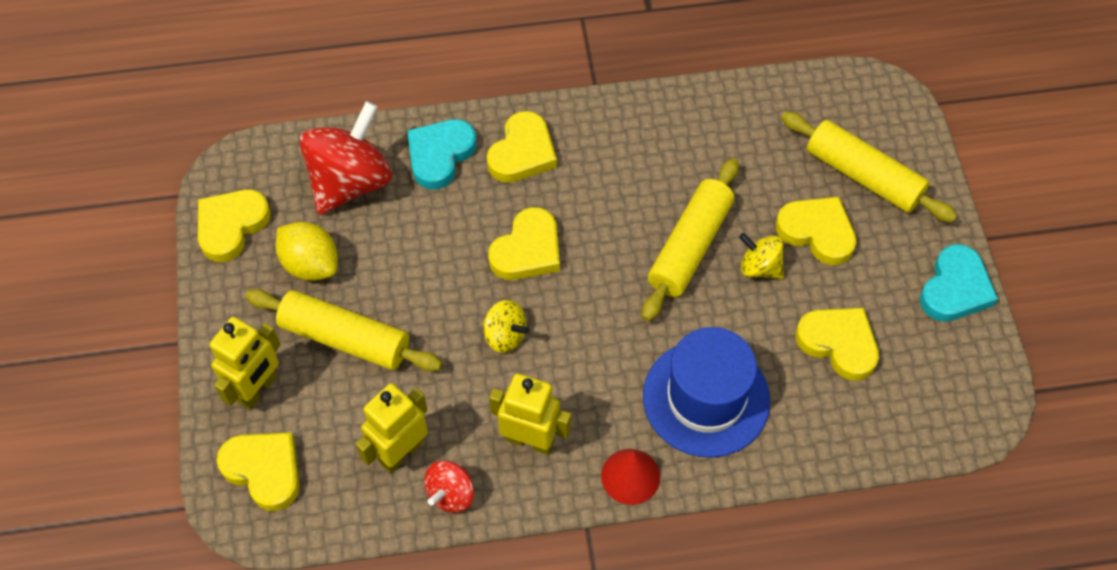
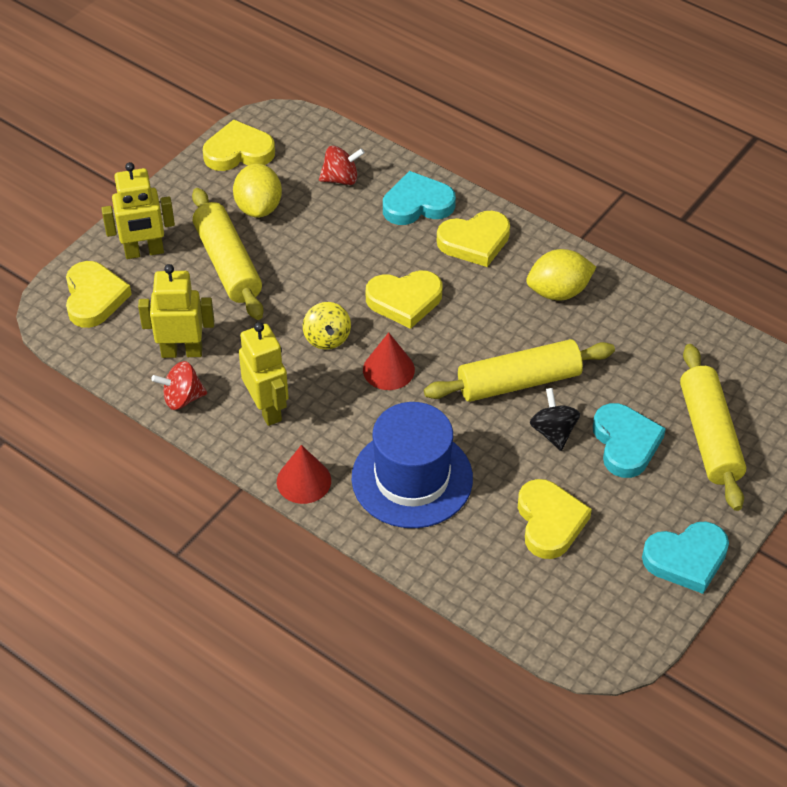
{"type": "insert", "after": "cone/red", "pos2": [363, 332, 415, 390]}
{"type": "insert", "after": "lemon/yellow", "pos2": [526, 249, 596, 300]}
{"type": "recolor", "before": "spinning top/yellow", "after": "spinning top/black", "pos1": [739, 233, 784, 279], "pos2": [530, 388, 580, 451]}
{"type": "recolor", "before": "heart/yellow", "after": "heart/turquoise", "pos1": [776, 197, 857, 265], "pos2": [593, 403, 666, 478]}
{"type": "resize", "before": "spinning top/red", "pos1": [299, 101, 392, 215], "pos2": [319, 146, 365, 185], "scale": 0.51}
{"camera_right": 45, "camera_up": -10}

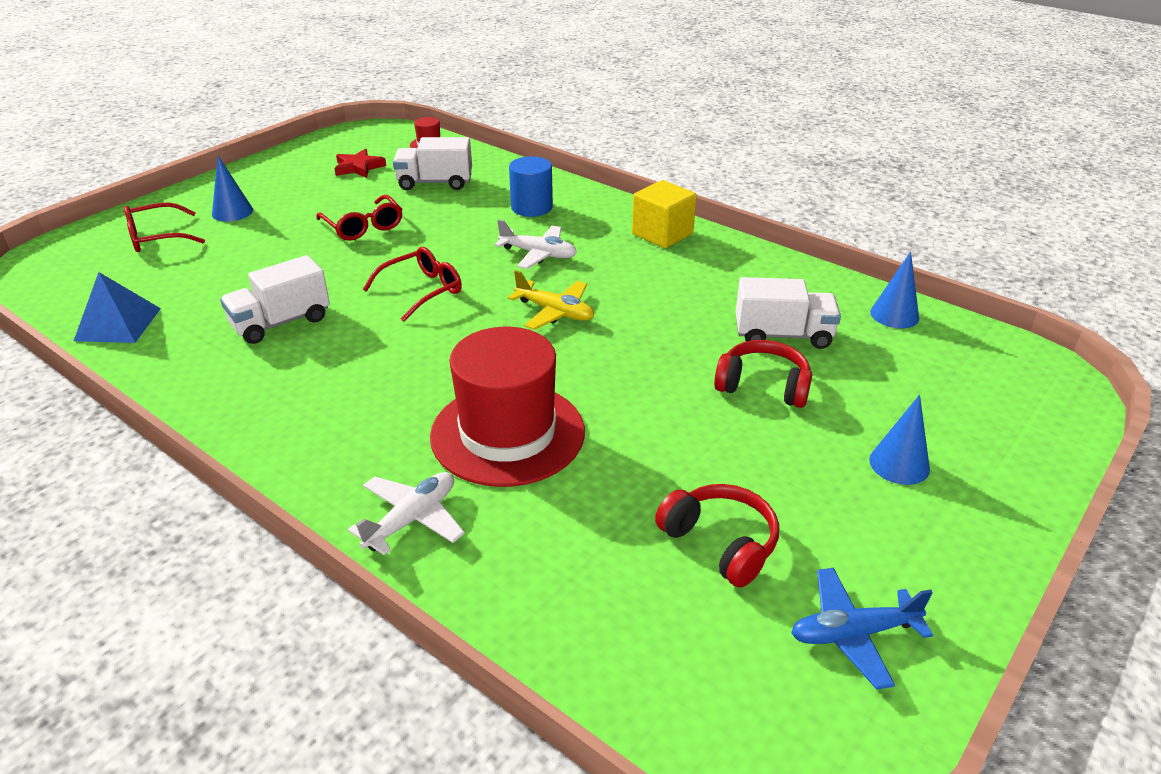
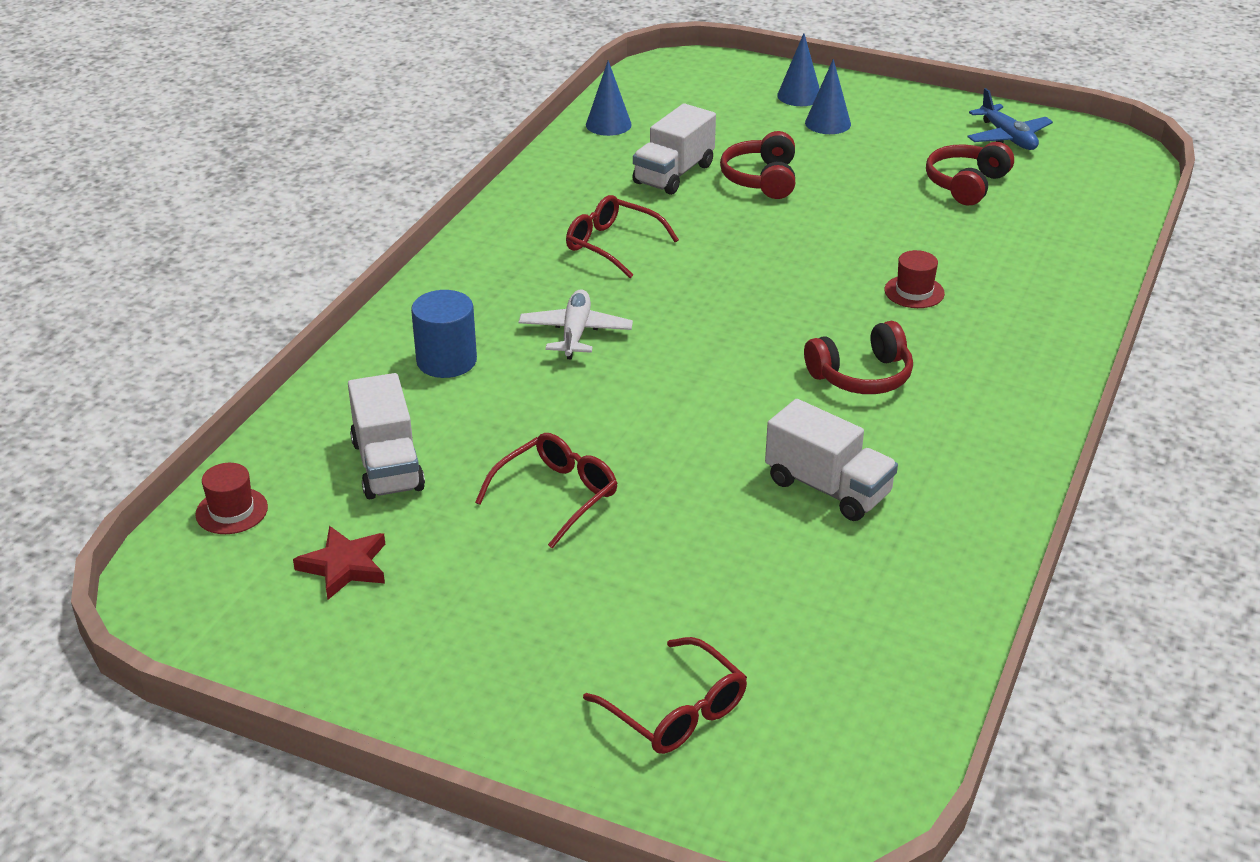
{"type": "delete", "before": "pyramid/blue", "pos1": [74, 272, 161, 343]}
{"type": "delete", "before": "plane/white", "pos1": [348, 472, 465, 555]}
{"type": "delete", "before": "plane/yellow", "pos1": [508, 270, 594, 330]}
{"type": "delete", "before": "cube/yellow", "pos1": [632, 180, 697, 248]}
{"type": "insert", "after": "headphones/red", "pos2": [804, 321, 913, 394]}
{"type": "move", "before": "cone/blue", "pos1": [212, 156, 253, 222], "pos2": [777, 33, 820, 106]}
{"type": "move", "before": "glasses/red", "pos1": [363, 247, 462, 322], "pos2": [566, 195, 679, 278]}
{"type": "rotate", "before": "truck/white", "pos1": [736, 277, 841, 349], "pos2": [633, 103, 716, 195], "turn": -135}
{"type": "resize", "before": "hat/red", "pos1": [430, 327, 585, 487], "pos2": [884, 250, 945, 308], "scale": 0.4}
{"camera_right": -105, "camera_up": 0}

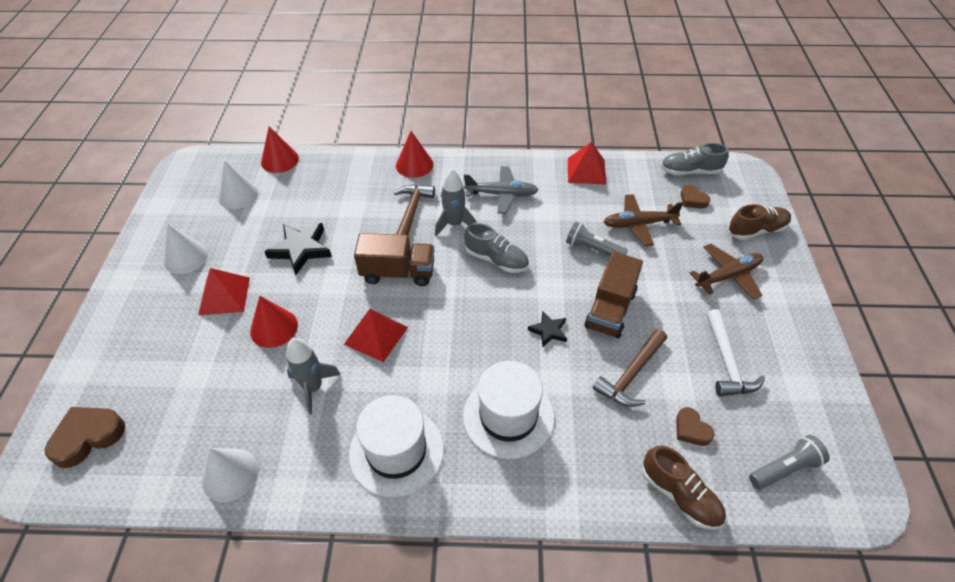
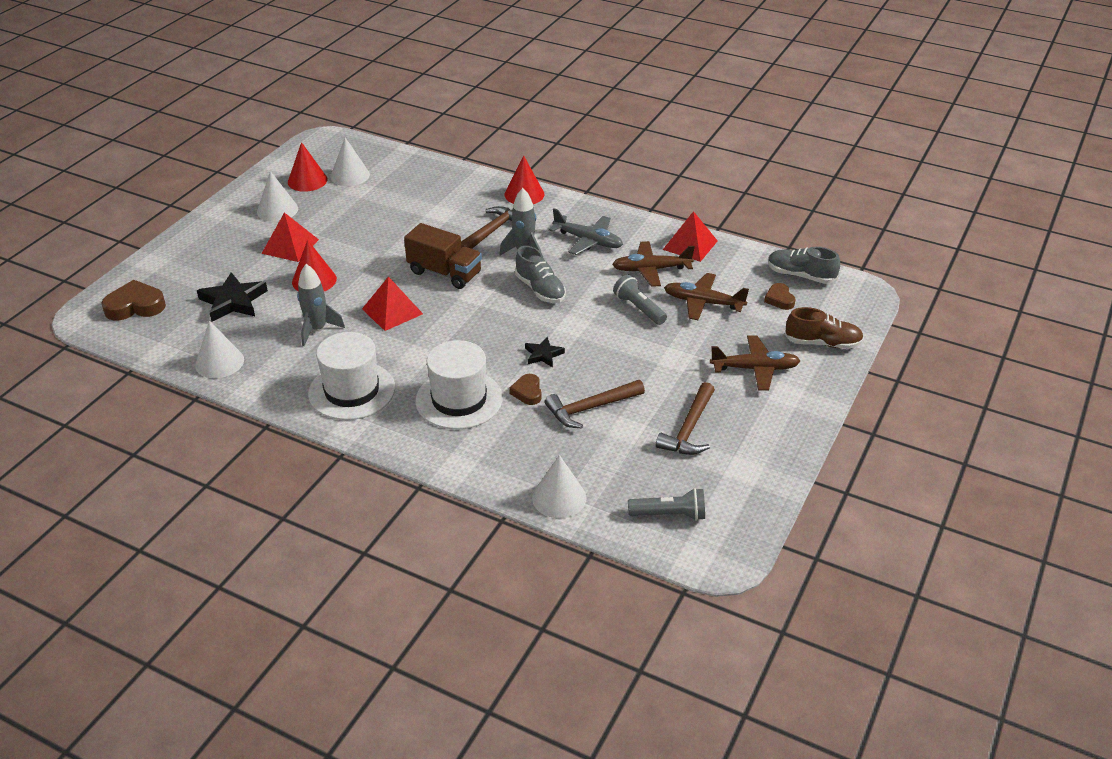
{"type": "delete", "before": "truck/brown", "pos1": [584, 252, 643, 338]}
{"type": "insert", "after": "plane/brown", "pos2": [612, 241, 695, 287]}
{"type": "move", "before": "cone/red", "pos1": [261, 126, 299, 173], "pos2": [288, 142, 328, 192]}
{"type": "move", "before": "star/black", "pos1": [264, 223, 332, 275], "pos2": [197, 272, 268, 322]}
{"type": "move", "before": "heart/brown", "pos1": [676, 407, 715, 446], "pos2": [509, 374, 542, 405]}
{"type": "replace", "before": "shoe/brown", "after": "cone/white", "pos1": [642, 445, 726, 530], "pos2": [532, 455, 586, 518]}
{"type": "recolor", "before": "hammer/white", "after": "hammer/brown", "pos1": [707, 309, 765, 396], "pos2": [656, 382, 715, 455]}
{"camera_right": 25, "camera_up": -10}

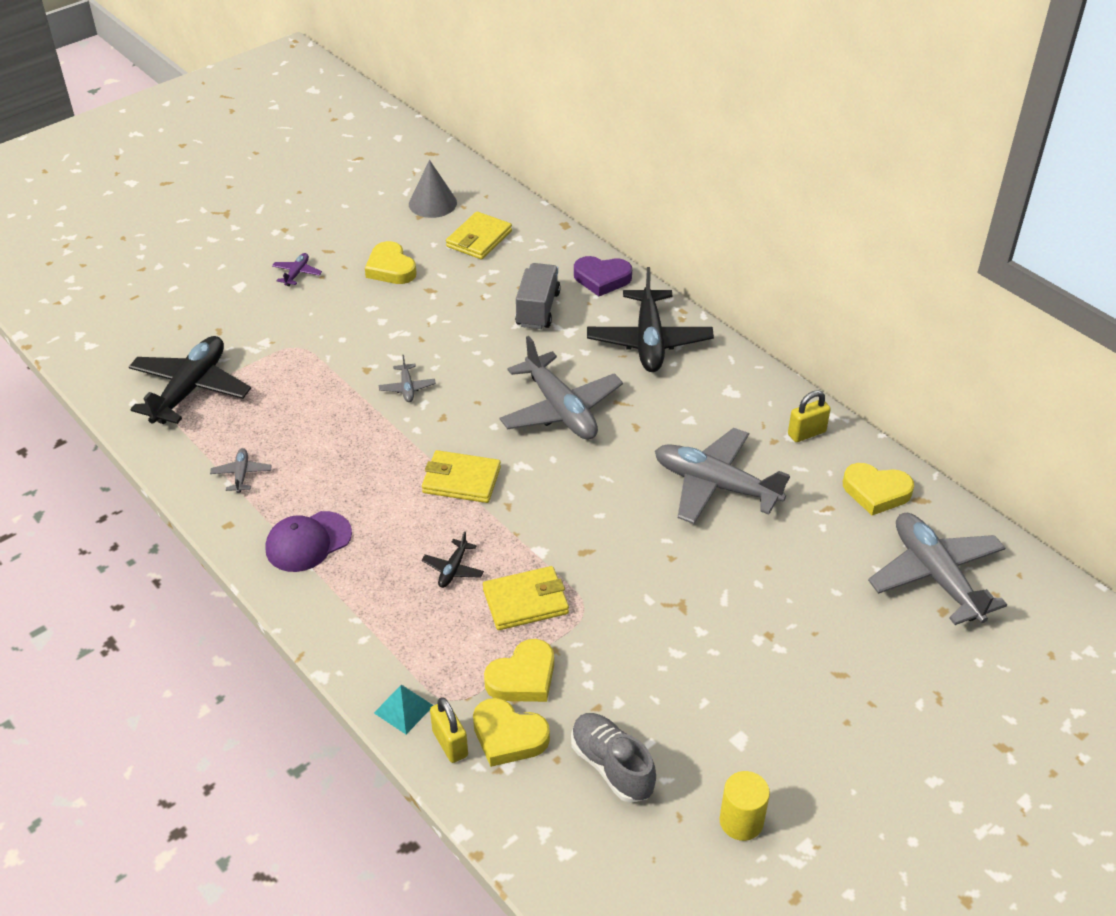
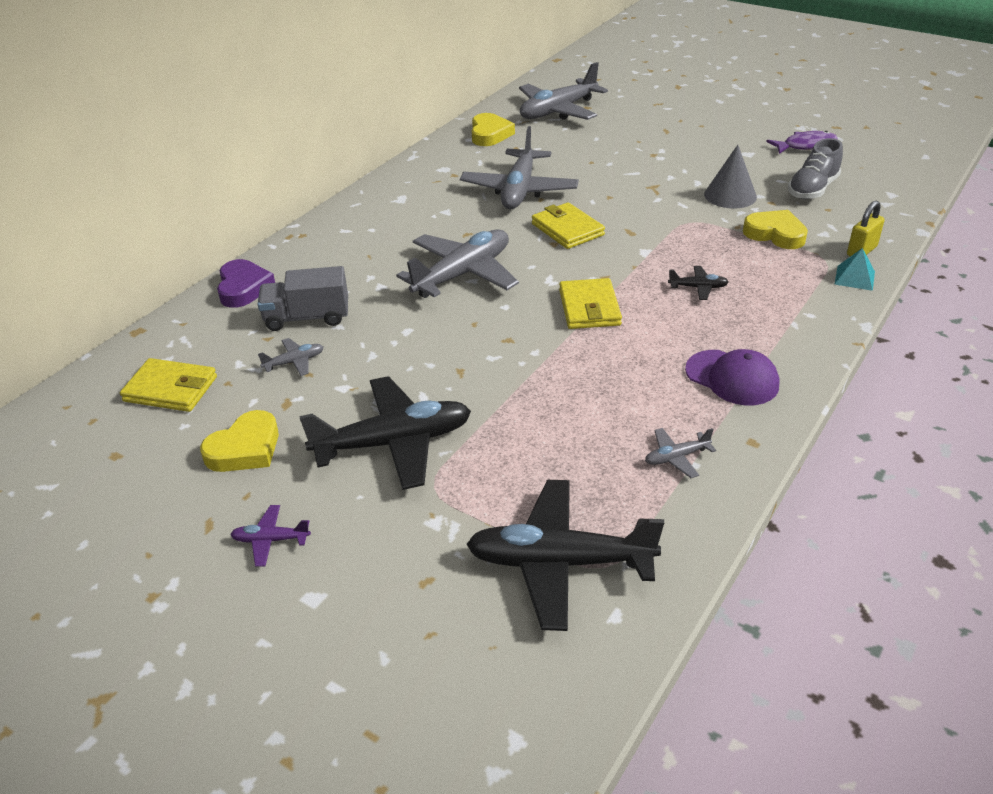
{"type": "delete", "before": "heart/yellow", "pos1": [473, 698, 550, 767]}
{"type": "delete", "before": "padlock/yellow", "pos1": [788, 390, 831, 442]}
{"type": "move", "before": "plane/grey", "pos1": [379, 355, 436, 402], "pos2": [258, 338, 324, 376]}
{"type": "move", "before": "cone/grey", "pos1": [409, 160, 457, 218], "pos2": [704, 145, 757, 208]}
{"type": "move", "before": "wallet/yellow", "pos1": [483, 566, 569, 630], "pos2": [532, 202, 605, 249]}
{"type": "move", "before": "plane/black", "pos1": [587, 267, 714, 372], "pos2": [299, 376, 471, 490]}
{"type": "replace", "before": "cylinder/yellow", "after": "fish/purple", "pos1": [720, 771, 770, 841], "pos2": [766, 131, 838, 154]}
{"camera_right": -105, "camera_up": -5}

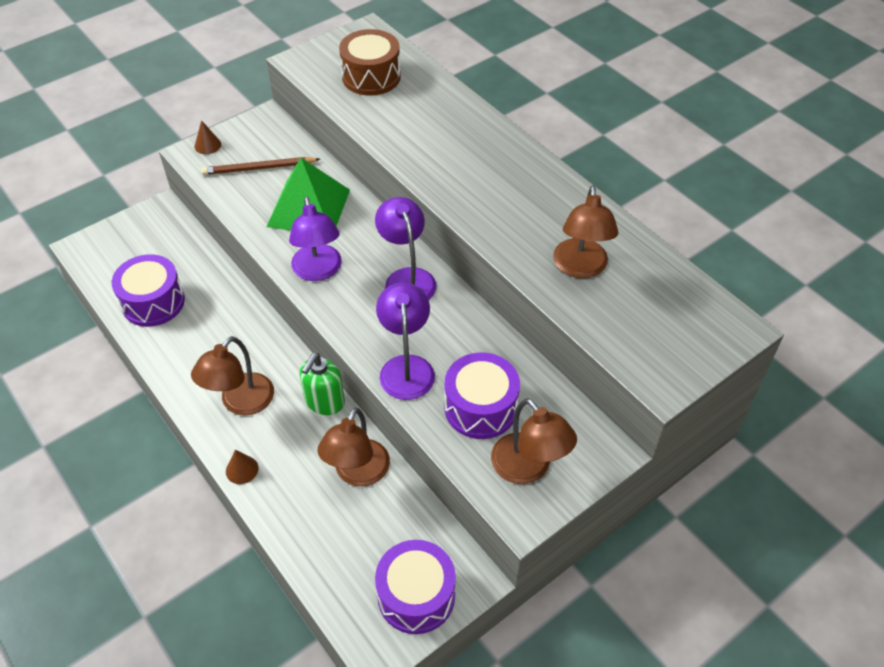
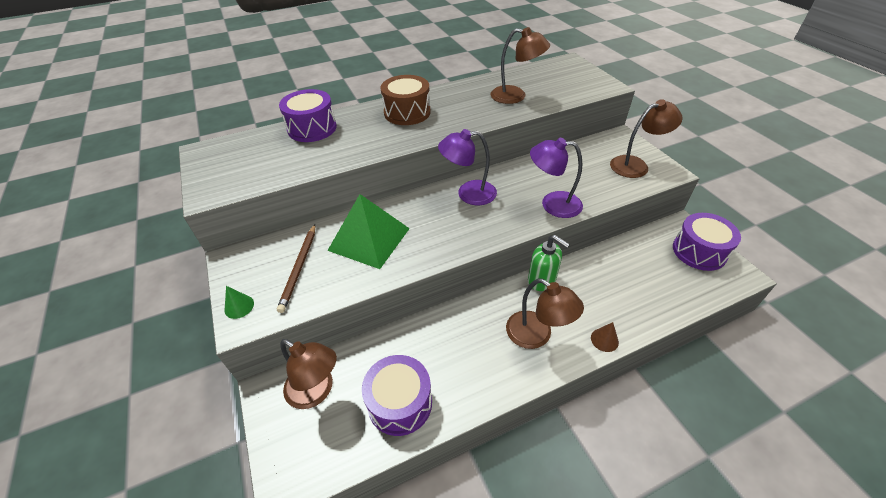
{"type": "delete", "before": "lamp/purple", "pos1": [289, 196, 342, 281]}
{"type": "move", "before": "lamp/brown", "pos1": [317, 408, 390, 487], "pos2": [280, 339, 337, 409]}
{"type": "move", "before": "drum/brown", "pos1": [339, 29, 401, 96], "pos2": [381, 75, 431, 125]}
{"type": "move", "before": "drum/purple", "pos1": [444, 352, 520, 439], "pos2": [279, 89, 337, 142]}
{"type": "recolor", "before": "cone/brown", "after": "cone/green", "pos1": [194, 120, 221, 154], "pos2": [225, 286, 254, 319]}
{"camera_right": -75, "camera_up": -5}

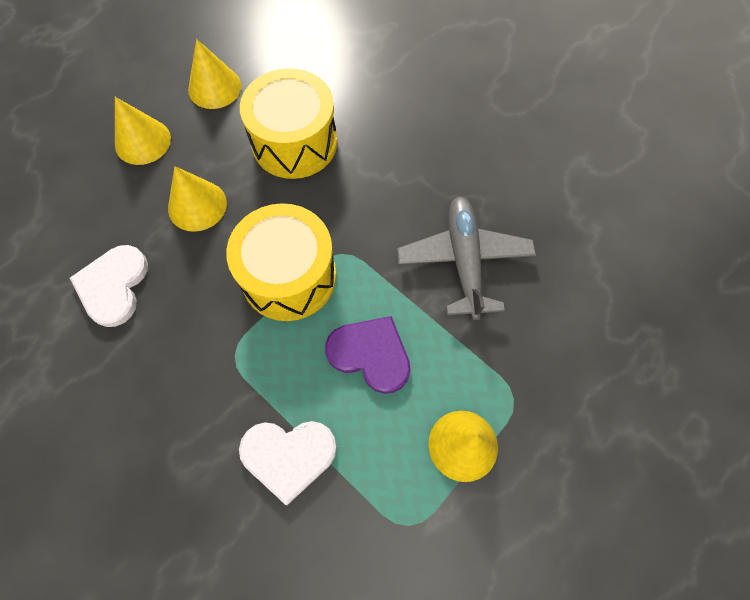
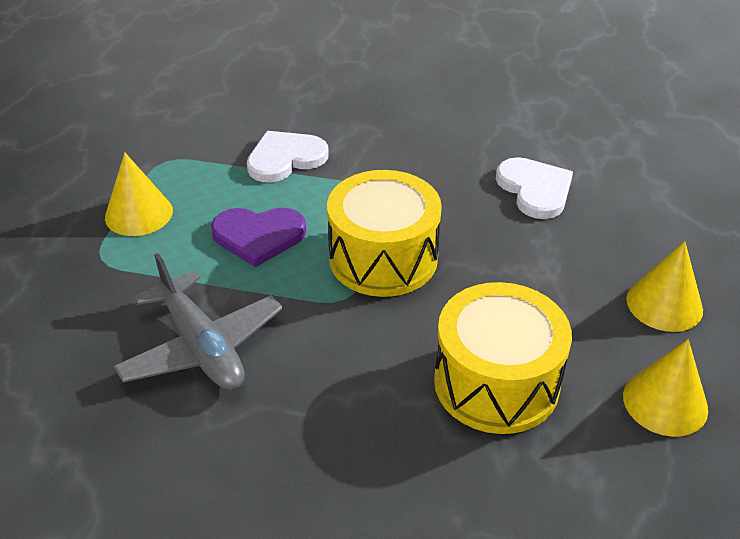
{"type": "delete", "before": "cone/yellow", "pos1": [168, 166, 227, 232]}
{"camera_right": 150, "camera_up": -25}

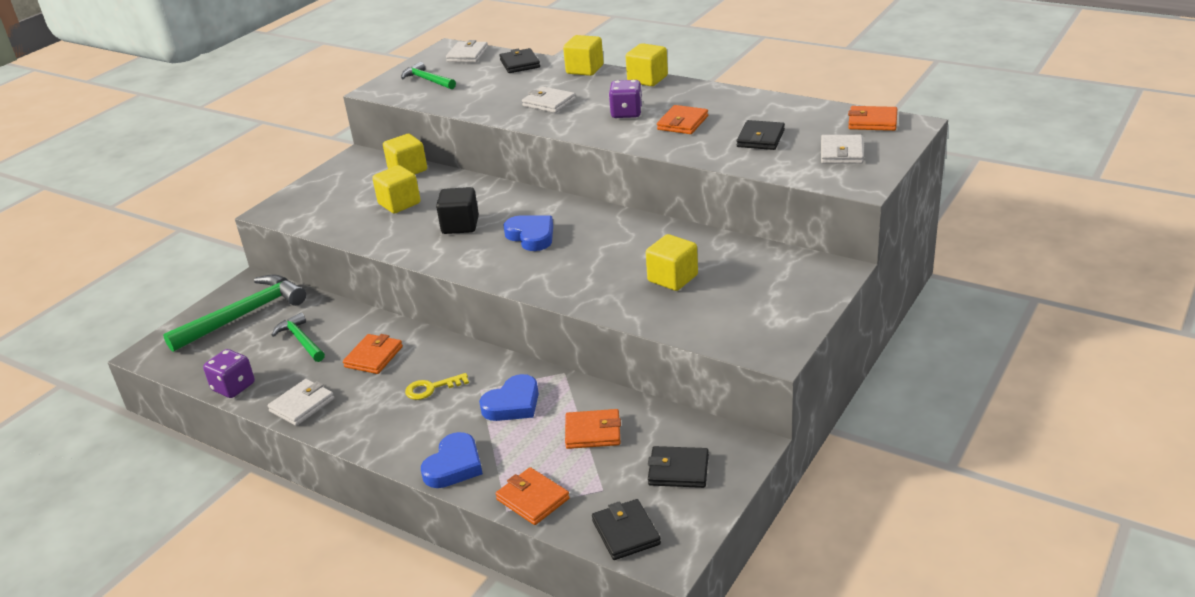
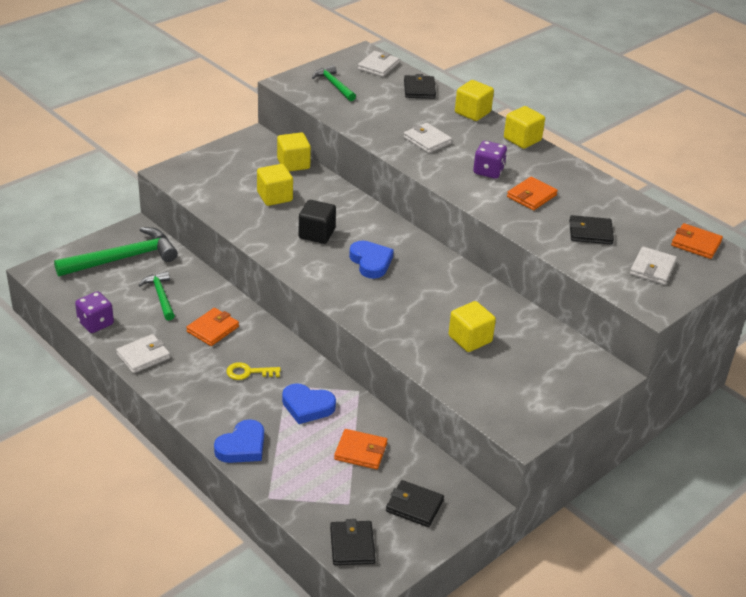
{"type": "delete", "before": "wallet/orange", "pos1": [496, 467, 570, 525]}
{"type": "rotate", "before": "heart/blue", "pos1": [479, 374, 539, 421], "pos2": [282, 383, 336, 424], "turn": 45}
{"type": "rotate", "before": "wallet/black", "pos1": [736, 120, 785, 150], "pos2": [569, 215, 614, 244], "turn": 60}
{"camera_right": 10, "camera_up": 5}

